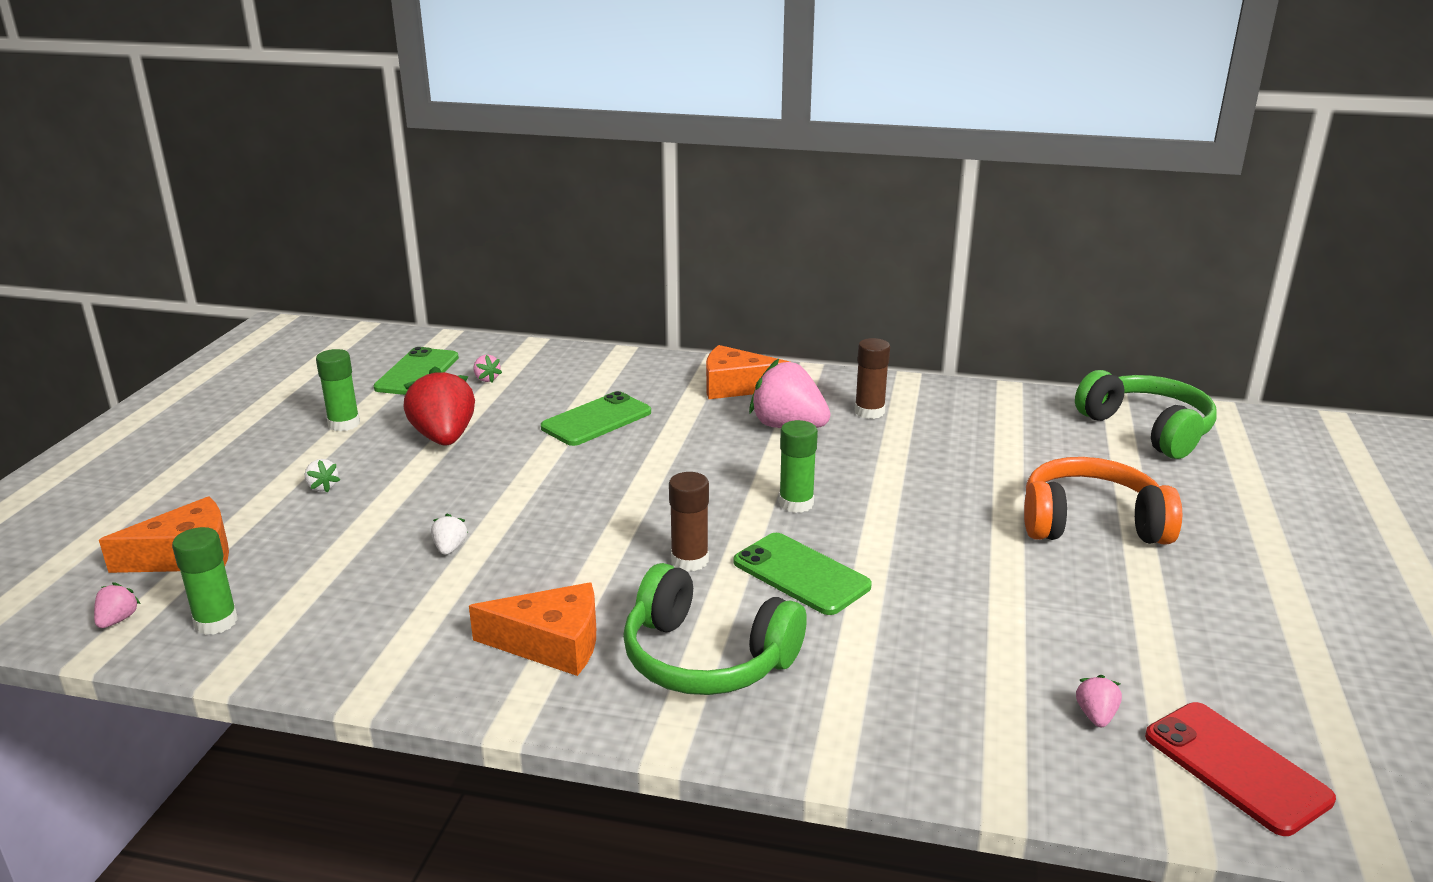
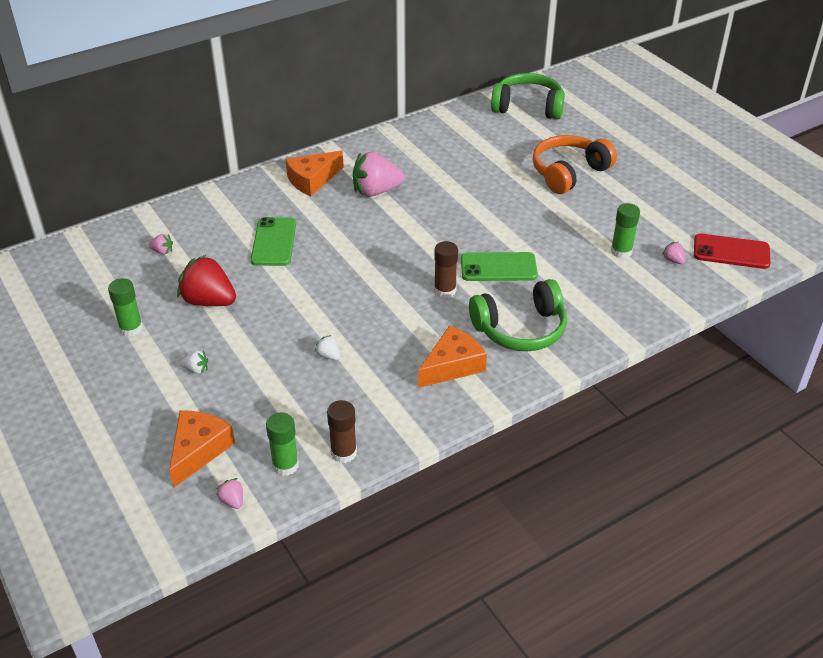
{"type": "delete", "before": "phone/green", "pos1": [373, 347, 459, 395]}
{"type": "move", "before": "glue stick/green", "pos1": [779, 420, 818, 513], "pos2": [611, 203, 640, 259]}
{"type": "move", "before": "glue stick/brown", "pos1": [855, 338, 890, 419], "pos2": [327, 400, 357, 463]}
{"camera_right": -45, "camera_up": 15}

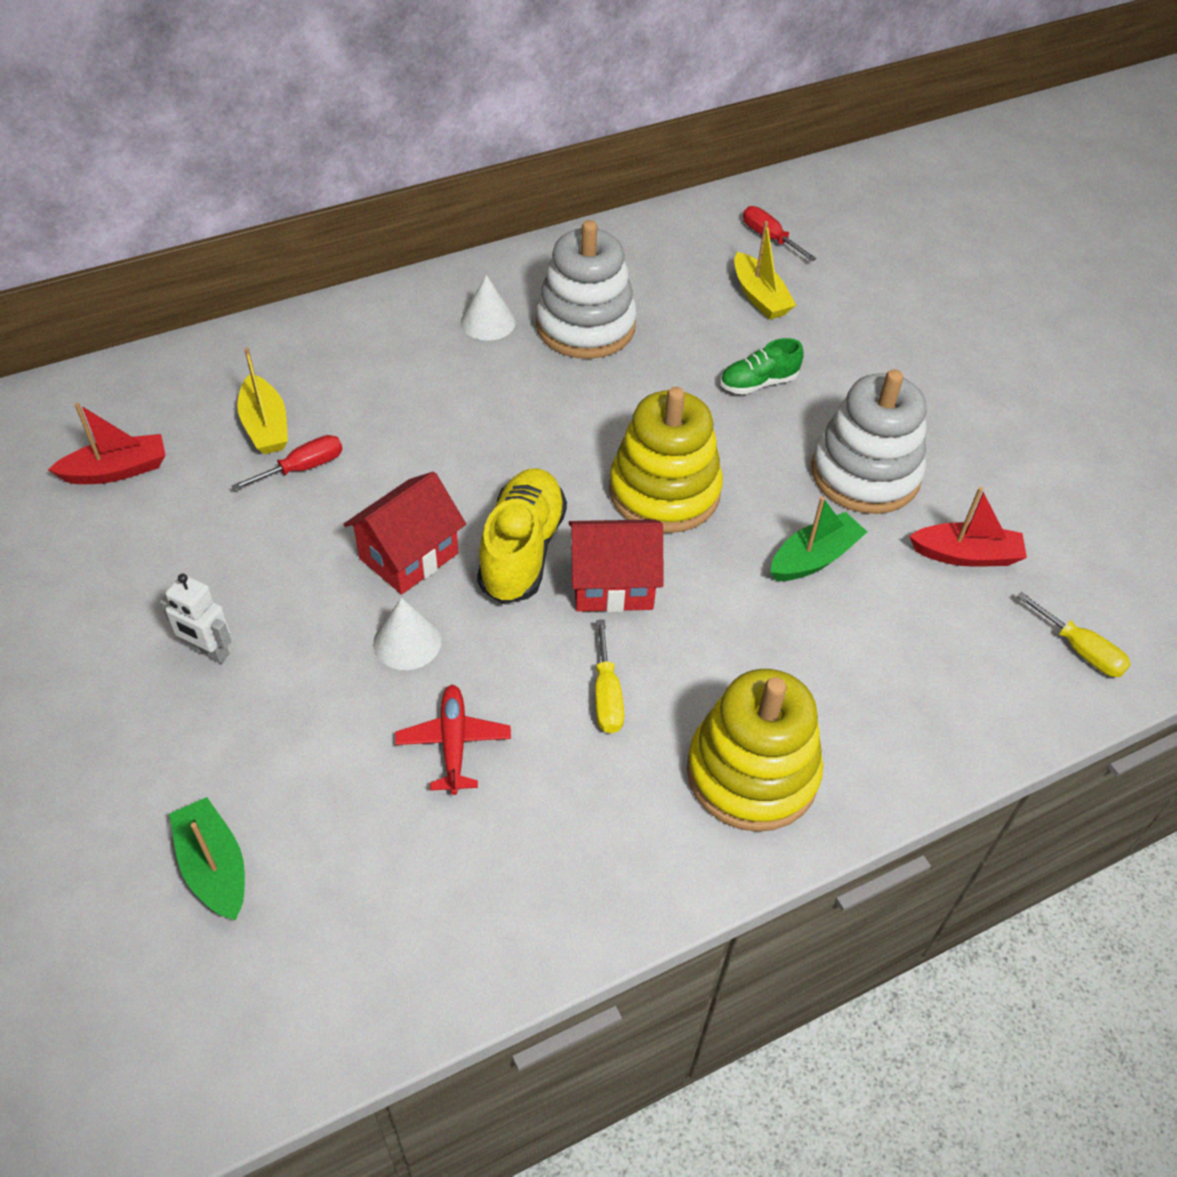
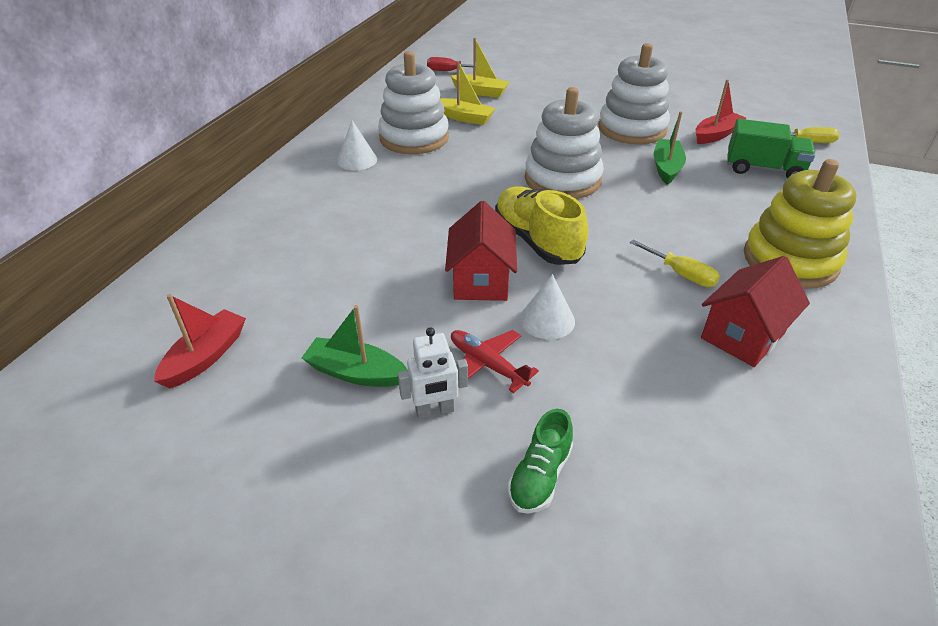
{"type": "delete", "before": "screwdriver/red", "pos1": [231, 435, 343, 491]}
{"type": "insert", "after": "truck/green", "pos2": [728, 119, 815, 179]}
{"type": "move", "before": "boat/green", "pos1": [169, 797, 245, 920], "pos2": [302, 305, 408, 387]}
{"type": "move", "before": "boat/yellow", "pos1": [237, 348, 288, 454], "pos2": [440, 61, 496, 125]}
{"type": "move", "before": "plane/red", "pos1": [395, 685, 511, 795], "pos2": [451, 330, 539, 393]}
{"type": "move", "before": "house/red", "pos1": [569, 519, 663, 612], "pos2": [701, 256, 810, 367]}
{"type": "move", "before": "shoe/green", "pos1": [720, 338, 804, 395], "pos2": [508, 409, 573, 514]}
{"type": "recolor", "before": "stacking toy/yellow", "after": "stacking toy/white", "pos1": [609, 387, 723, 533], "pos2": [525, 87, 604, 199]}
{"camera_right": -40, "camera_up": -10}

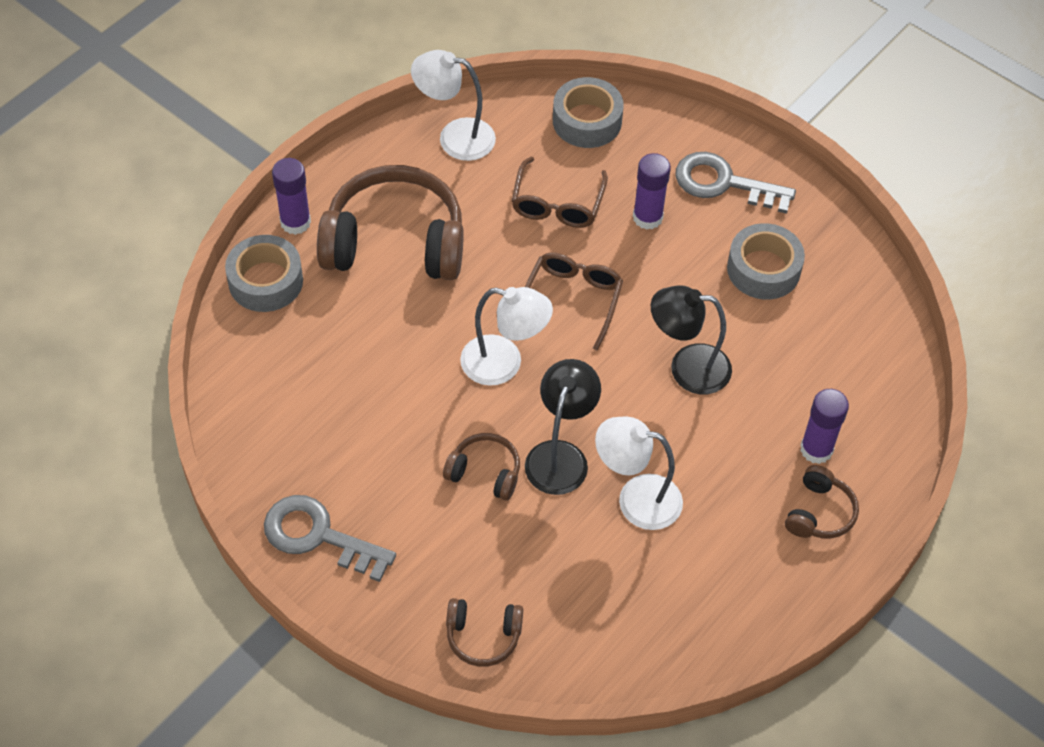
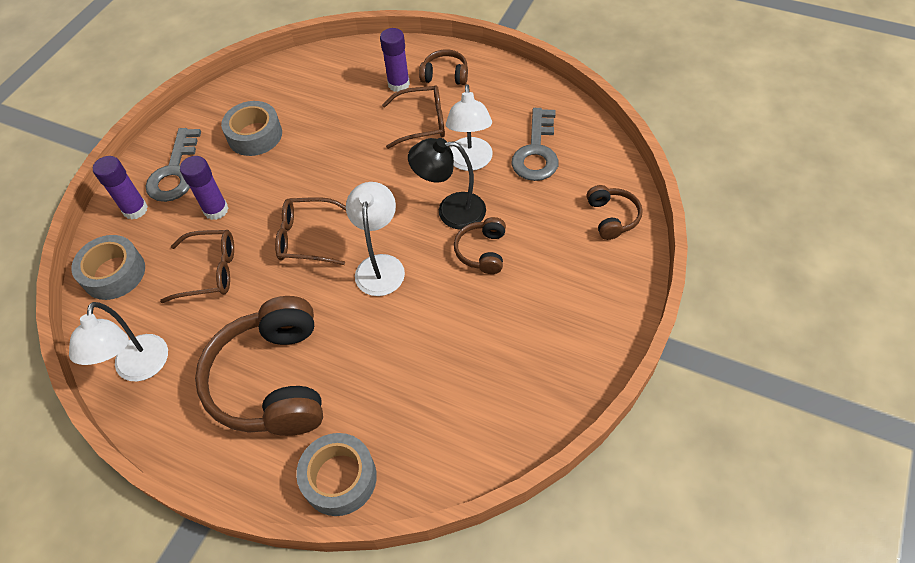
{"type": "delete", "before": "lamp/black", "pos1": [651, 285, 732, 394]}
{"type": "insert", "after": "glasses/brown", "pos2": [382, 85, 445, 149]}
{"type": "move", "before": "key/grey", "pos1": [264, 495, 396, 582], "pos2": [511, 108, 559, 181]}
{"type": "move", "before": "glue stick/purple", "pos1": [272, 158, 311, 235], "pos2": [93, 156, 148, 219]}
{"camera_right": -100, "camera_up": 0}

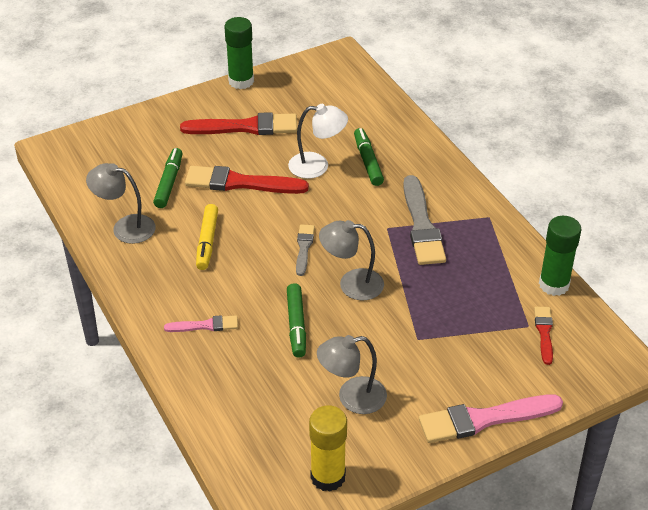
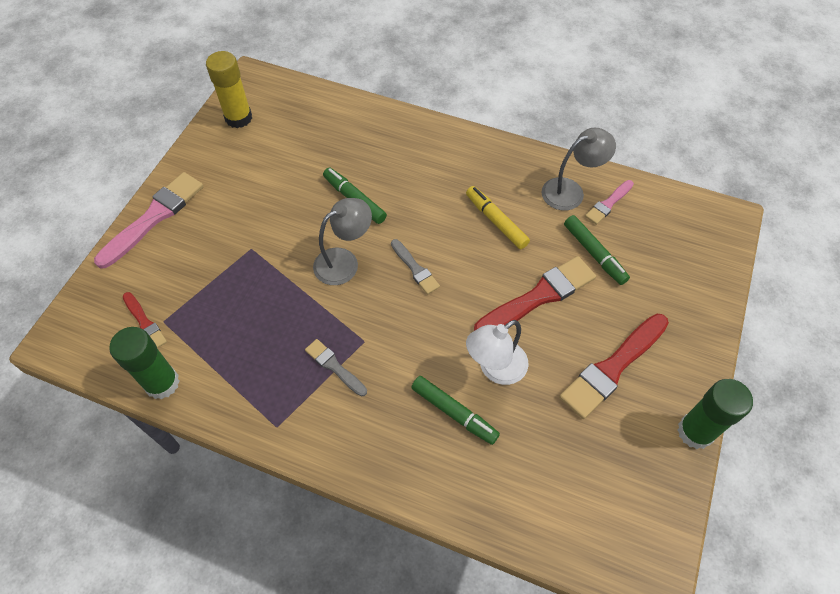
{"type": "delete", "before": "lamp/grey", "pos1": [317, 335, 387, 414]}
{"type": "move", "before": "brush/pink", "pos1": [164, 315, 238, 332], "pos2": [585, 180, 634, 225]}
{"type": "resize", "before": "brush/grey", "pos1": [403, 175, 446, 265], "pos2": [305, 339, 367, 396], "scale": 0.54}
{"camera_right": 140, "camera_up": 15}

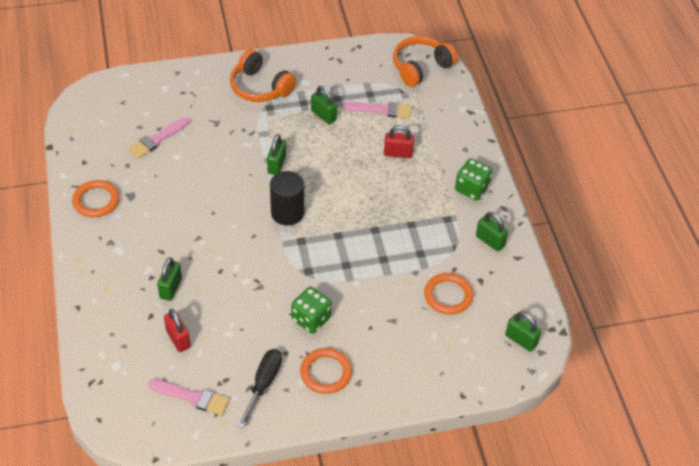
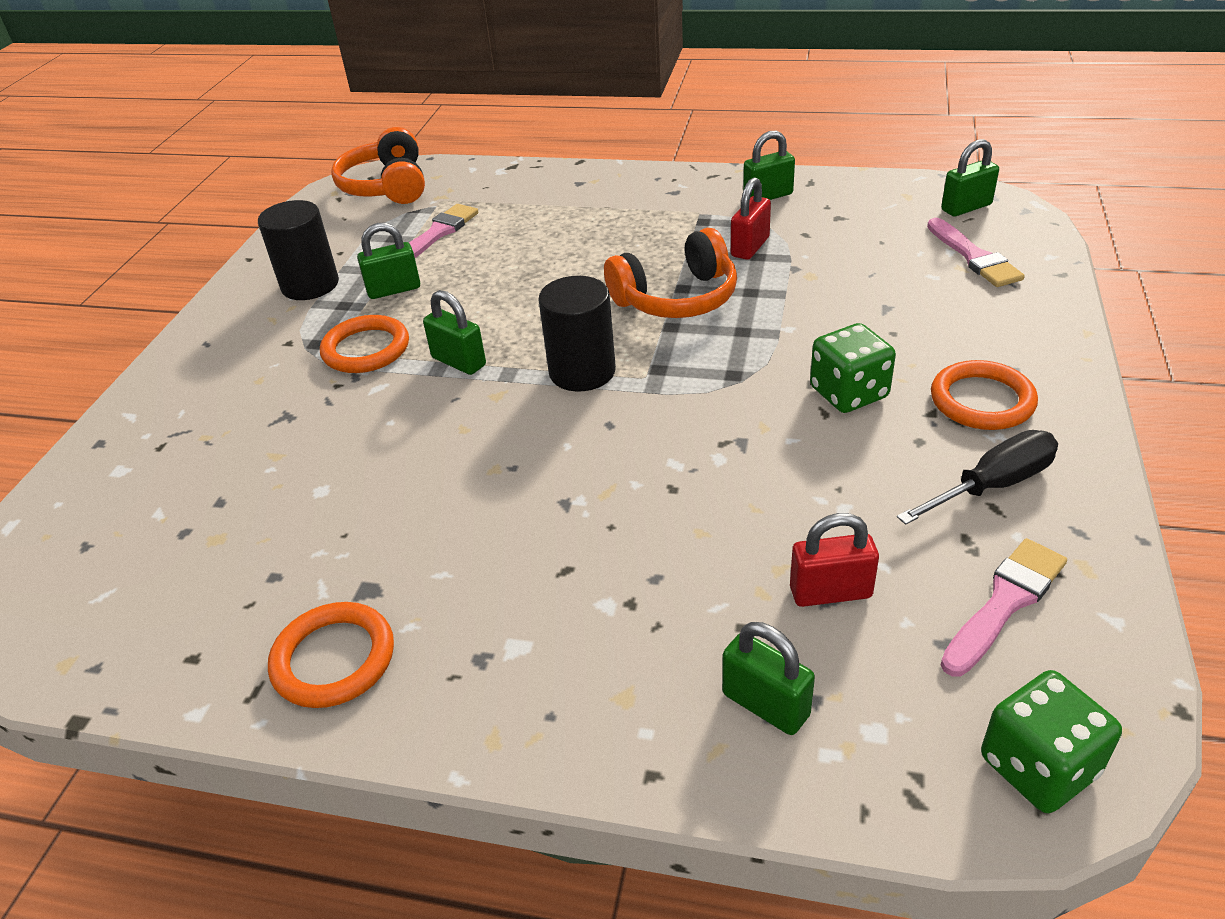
{"type": "insert", "after": "cylinder/black", "pos2": [258, 200, 339, 300]}
{"type": "move", "before": "brush/pink", "pos1": [128, 117, 190, 158], "pos2": [927, 218, 1025, 287]}
{"type": "move", "before": "padlock/green", "pos1": [157, 257, 182, 301], "pos2": [722, 622, 815, 735]}
{"type": "move", "before": "headphones/orange", "pos1": [230, 49, 296, 102], "pos2": [604, 228, 737, 318]}
{"type": "move", "before": "padlock/red", "pos1": [384, 125, 414, 158], "pos2": [731, 178, 771, 260]}
{"type": "move", "before": "ring/orange", "pos1": [424, 273, 473, 315], "pos2": [320, 315, 409, 373]}
{"type": "move", "before": "dice/green", "pos1": [455, 158, 493, 201], "pos2": [981, 670, 1122, 813]}
{"type": "rotate", "before": "screwdriver/black", "pos1": [237, 349, 282, 429], "pos2": [897, 430, 1058, 525], "turn": 105}
{"camera_right": -60, "camera_up": -10}

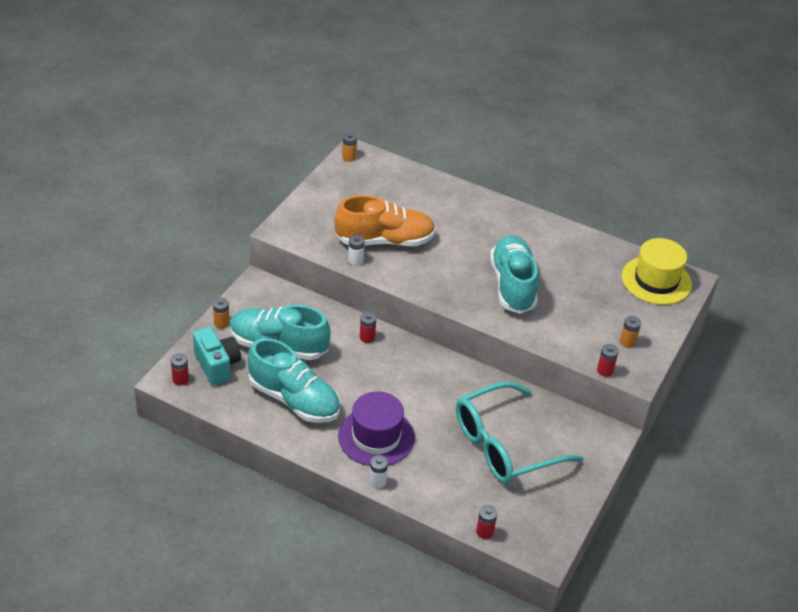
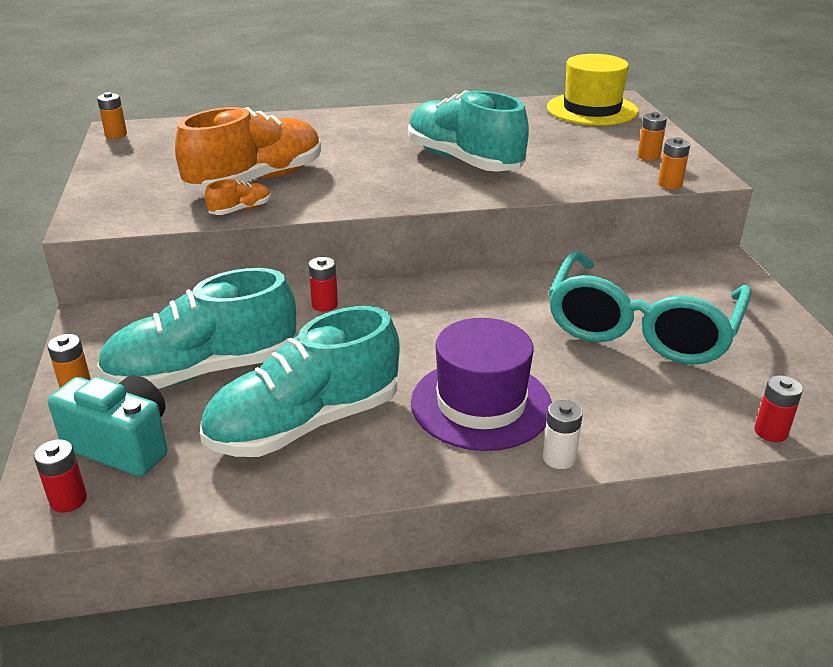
{"type": "replace", "before": "battery/white", "after": "shoe/orange", "pos1": [348, 235, 365, 266], "pos2": [205, 179, 271, 215]}
{"type": "recolor", "before": "battery/red", "after": "battery/orange", "pos1": [597, 344, 619, 377], "pos2": [658, 137, 690, 189]}
{"type": "rotate", "before": "shoe/turquoise", "pos1": [248, 338, 340, 423], "pos2": [200, 306, 400, 457], "turn": 150}
{"camera_right": -35, "camera_up": -10}

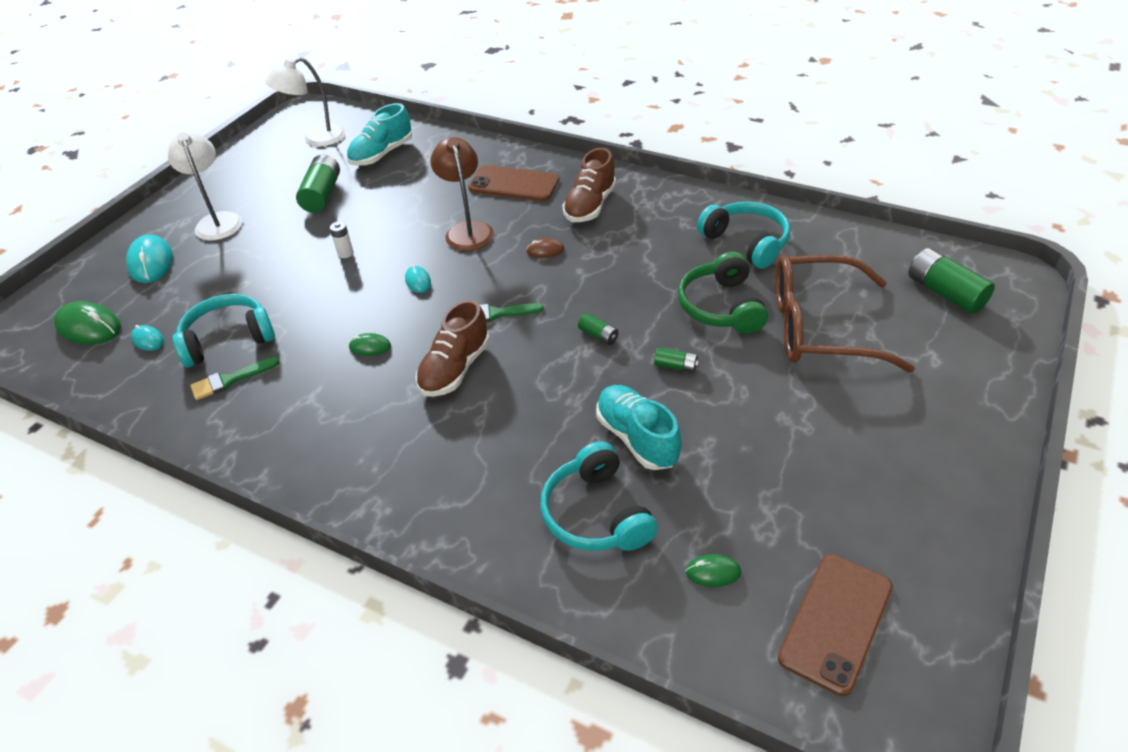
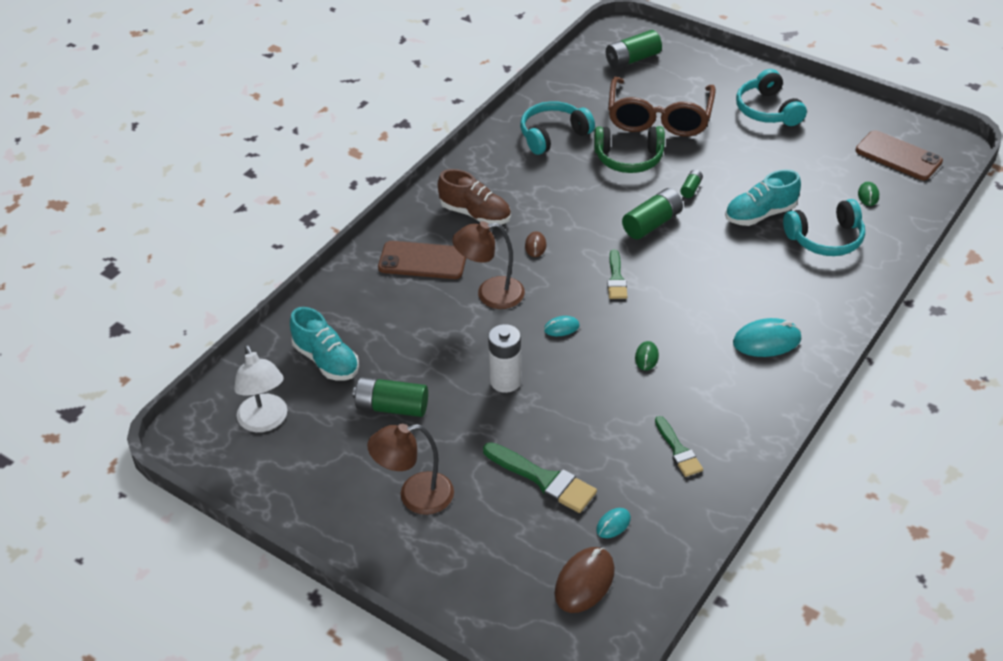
{"type": "delete", "before": "shoe/brown", "pos1": [415, 300, 490, 397]}
{"type": "insert", "after": "brush/green", "pos2": [483, 442, 597, 513]}
{"type": "move", "before": "mouse/turquoise", "pos1": [126, 234, 173, 283], "pos2": [733, 318, 802, 357]}
{"type": "move", "before": "headphones/turquoise", "pos1": [173, 294, 275, 367], "pos2": [736, 69, 807, 126]}
{"type": "recolor", "before": "mouse/green", "after": "mouse/brown", "pos1": [54, 301, 121, 345], "pos2": [555, 547, 615, 613]}
{"type": "recolor", "before": "lamp/white", "after": "lamp/brown", "pos1": [168, 131, 242, 241], "pos2": [367, 424, 454, 515]}
{"type": "rotate", "before": "phone/brown", "pos1": [468, 165, 559, 201], "pos2": [378, 241, 466, 279], "turn": 75}
{"type": "resize", "before": "battery/white", "pos1": [330, 221, 354, 258], "pos2": [488, 324, 522, 393], "scale": 1.95}
{"type": "resize", "before": "battery/green", "pos1": [578, 313, 619, 345], "pos2": [622, 188, 683, 239], "scale": 1.95}
{"camera_right": -85, "camera_up": 0}

